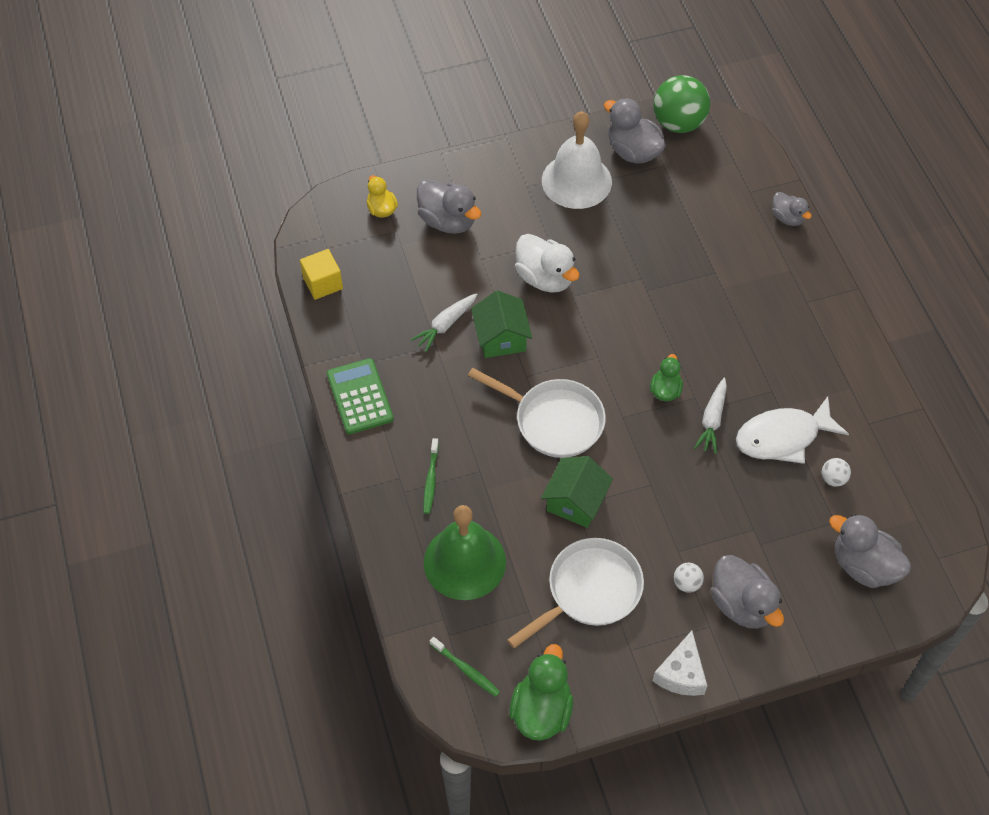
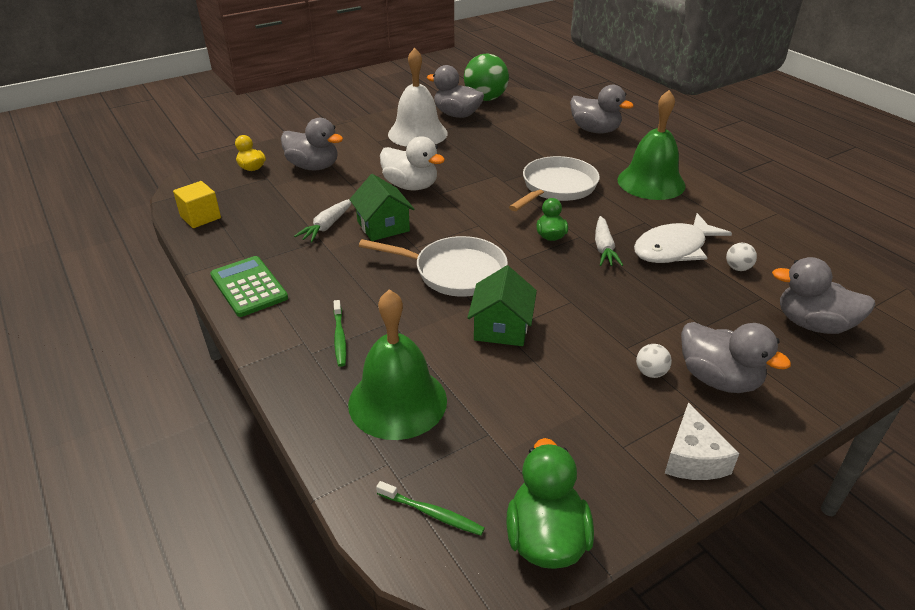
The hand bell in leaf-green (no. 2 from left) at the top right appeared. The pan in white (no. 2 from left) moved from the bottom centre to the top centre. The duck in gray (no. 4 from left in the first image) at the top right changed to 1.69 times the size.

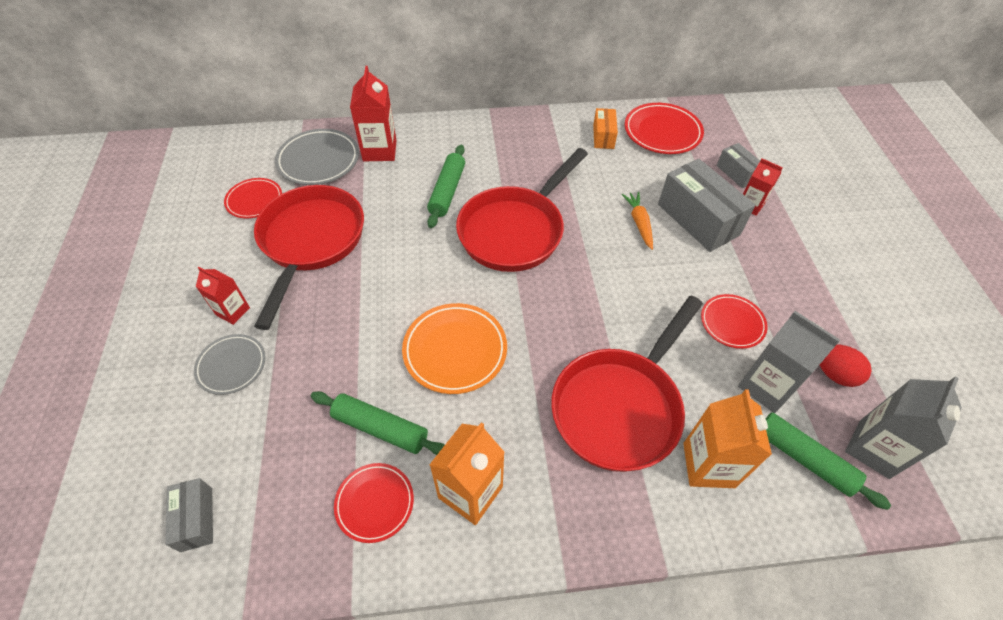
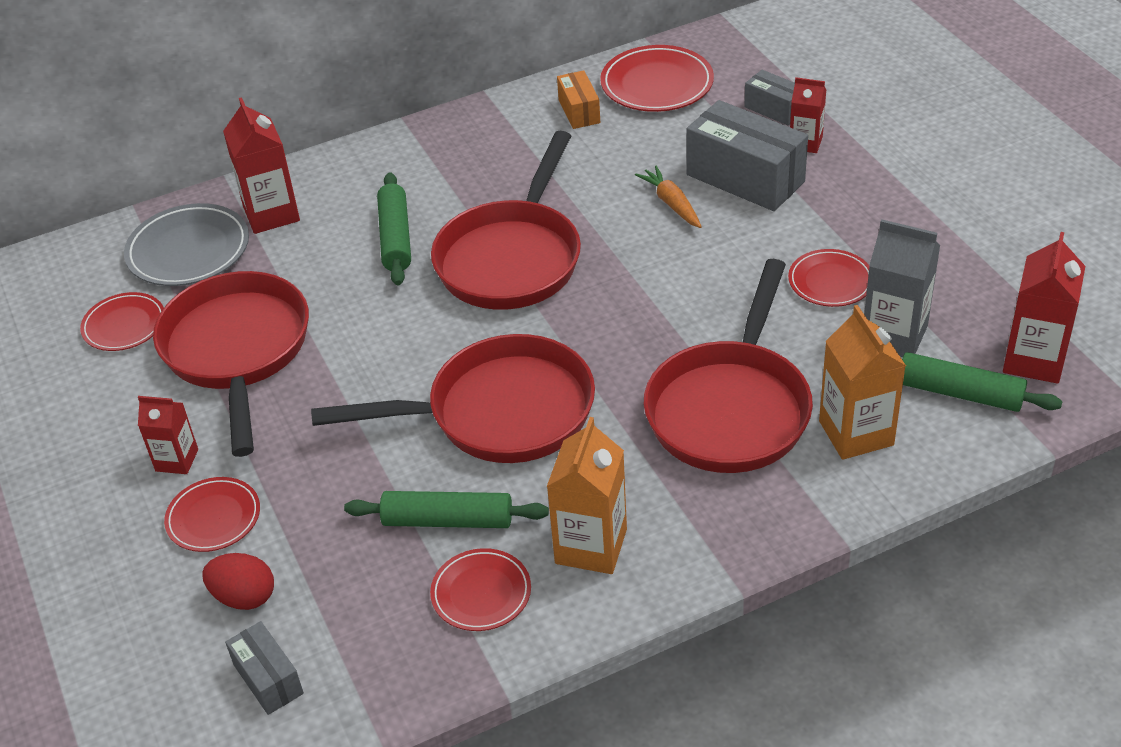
The egg in scarlet moved from the middle right to the bottom left. The plate in bright orange at the centre was replaced by the pan in scarlet (no. 2 from left) at the centre. The plate in gray (no. 1 from left) at the middle left became the plate in scarlet (no. 2 from left) at the bottom left. The milk carton in gray (no. 2 from left) at the bottom right became the milk carton in scarlet (no. 4 from left) at the middle right.

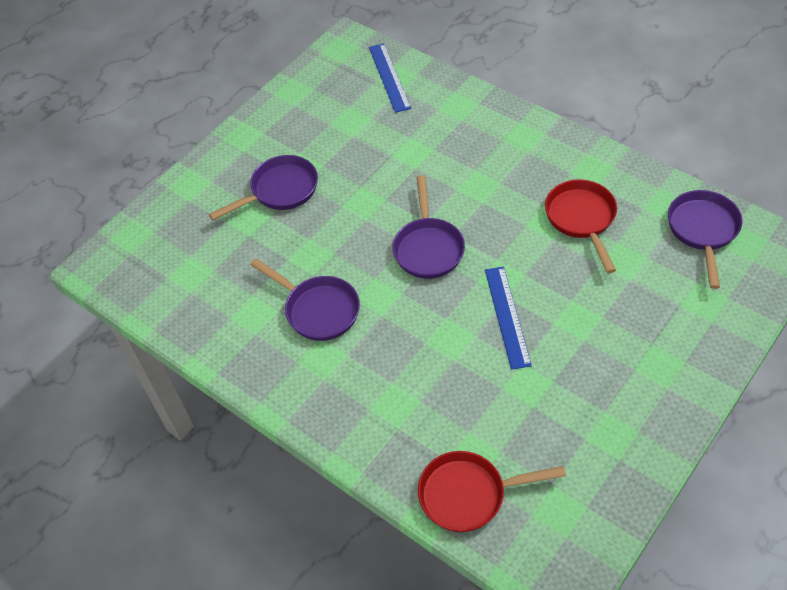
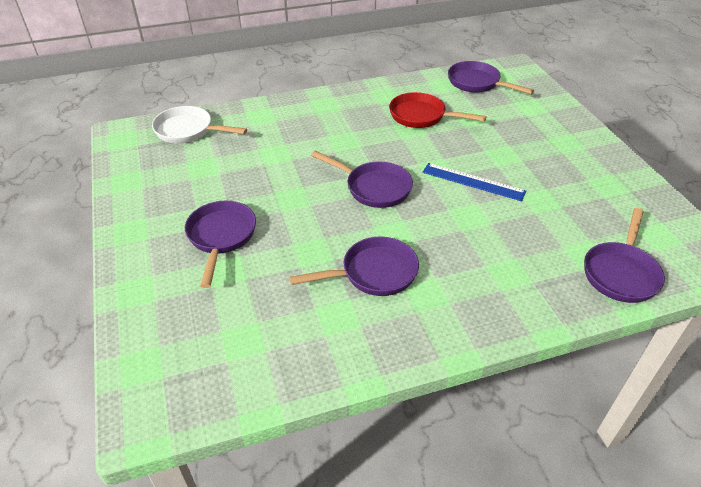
The straightedge in blue (no. 1 from left) at the top centre was replaced by the pan in white at the top left. The pan in scarlet (no. 1 from left) at the bottom centre became the pan in royal purple (no. 5 from left) at the middle right.

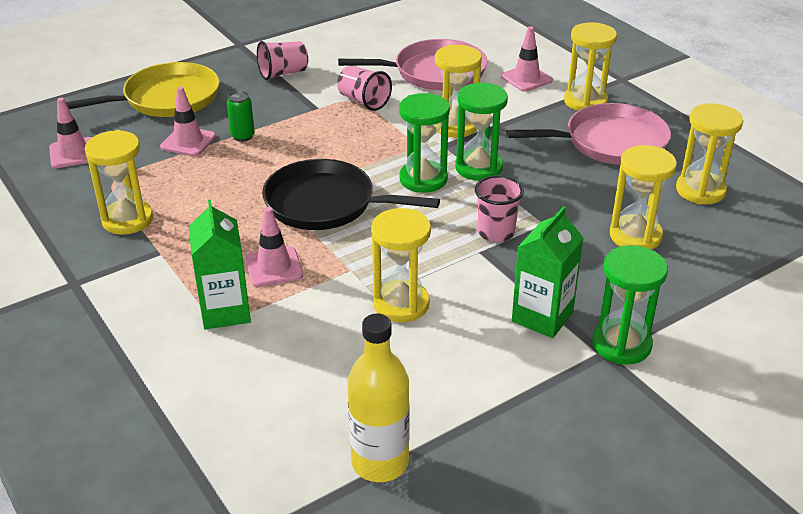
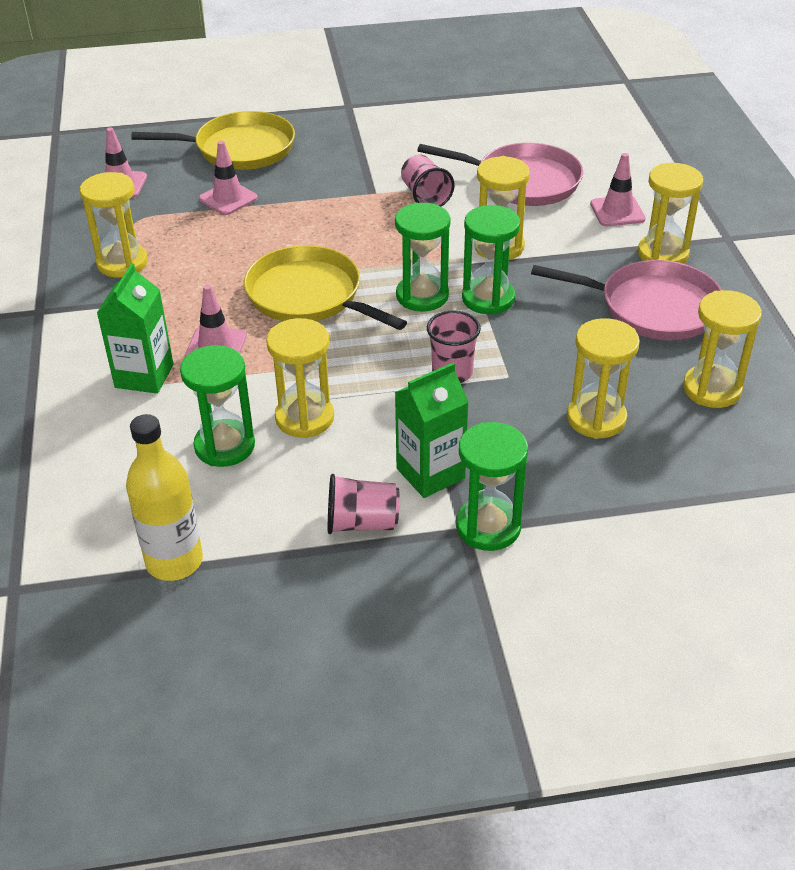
The soda can in leaf-green at the top left disappeared. The sandglass in leaf-green (no. 1 from left) at the middle left appeared. The tumbler in pink (no. 1 from left) moved from the top centre to the centre. The pan in jet-black at the centre became the pan in bright yellow (no. 2 from left) at the top centre.

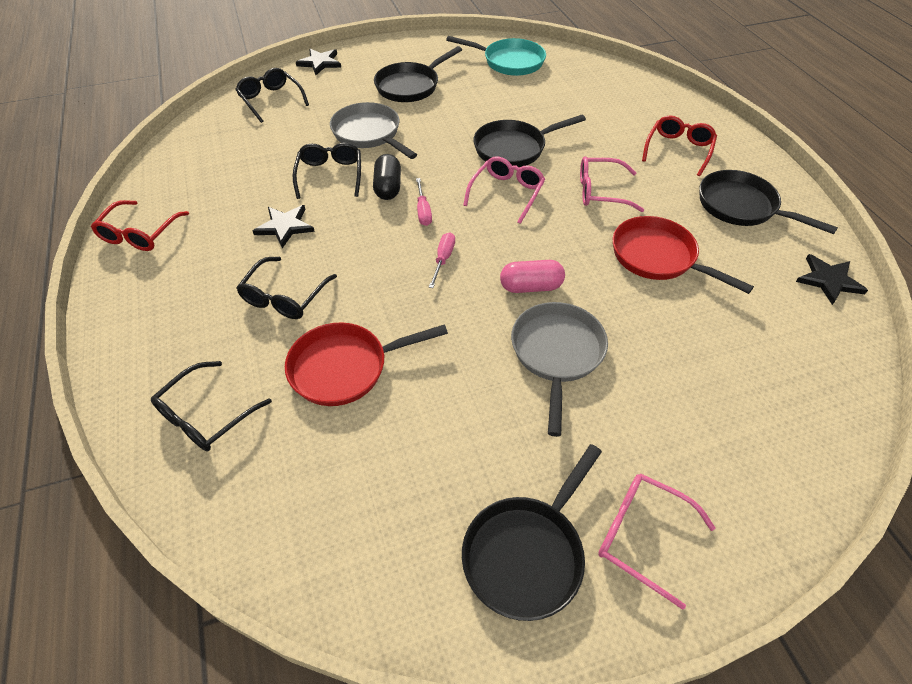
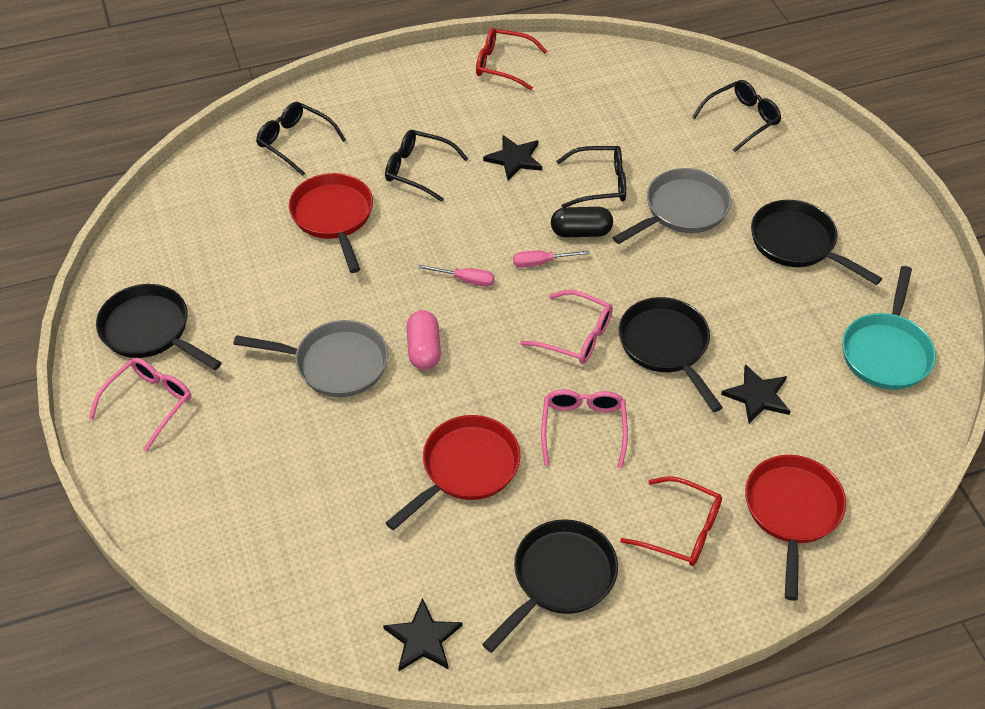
The pan in scarlet (no. 3 from left) at the bottom right appeared. The star in jet-black (no. 2 from left in the first image) moved from the top centre to the middle right.

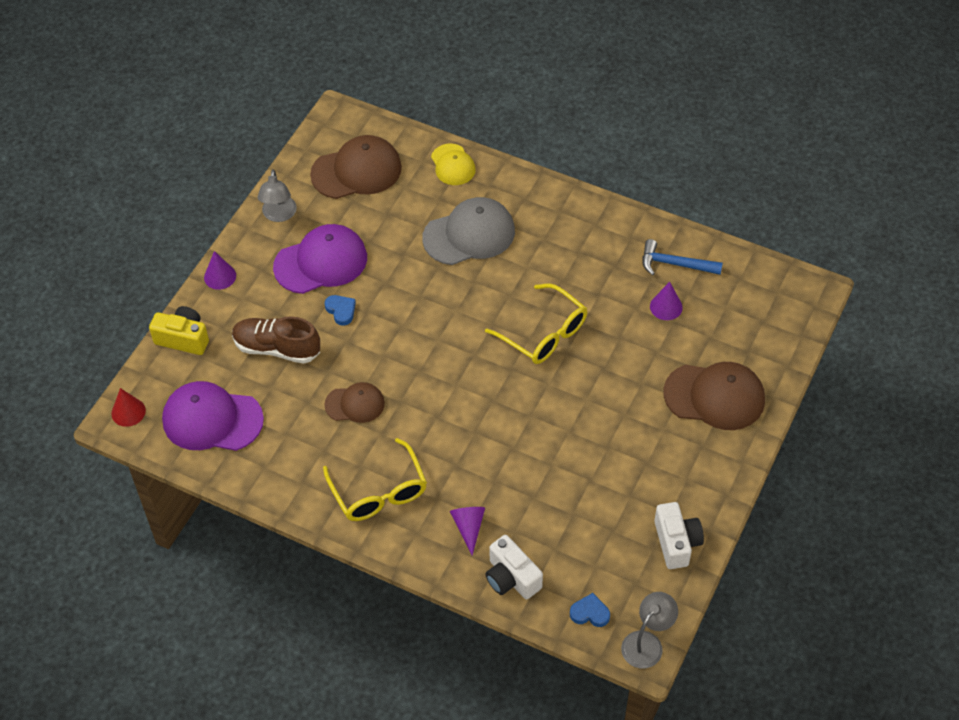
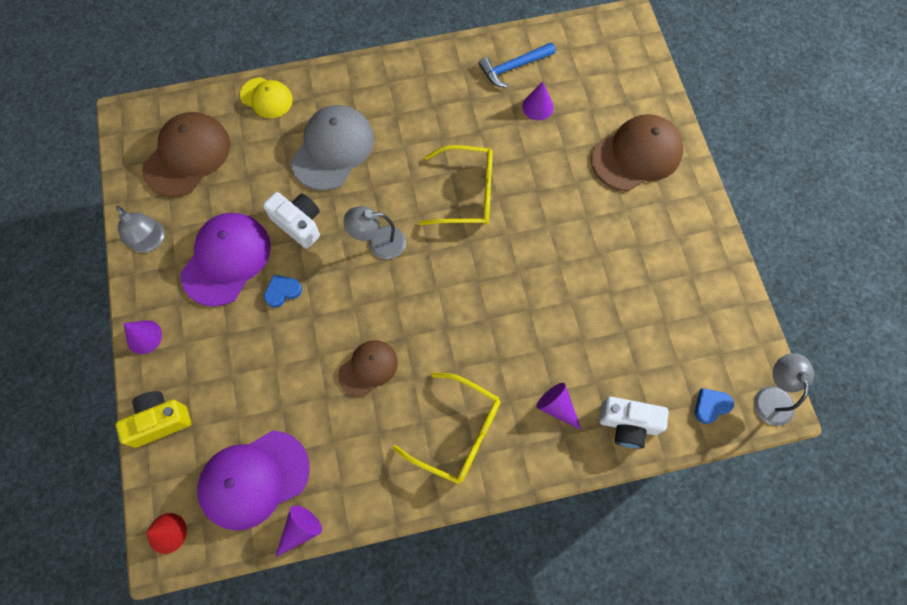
The lace-up shoe in russet at the middle left disappeared. The cone in royal purple (no. 2 from left) at the bottom left appeared. The desk lamp in gray (no. 2 from left) at the centre appeared. The compact camera in white (no. 2 from left in the first image) moved from the bottom right to the middle left. The heart in blue (no. 1 from left) at the centre turned 45 degrees counterclockwise.

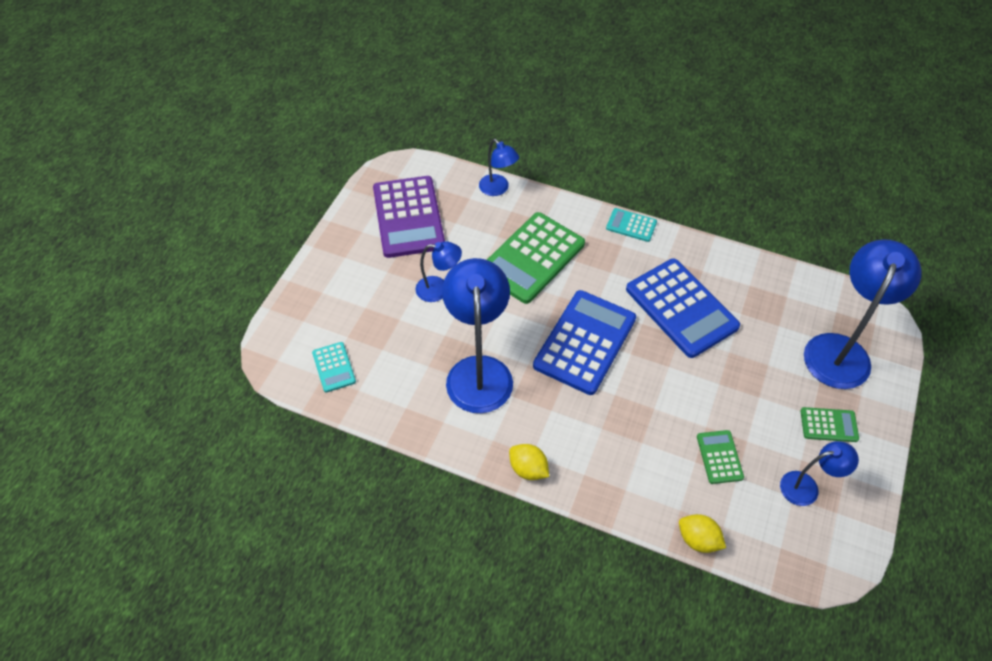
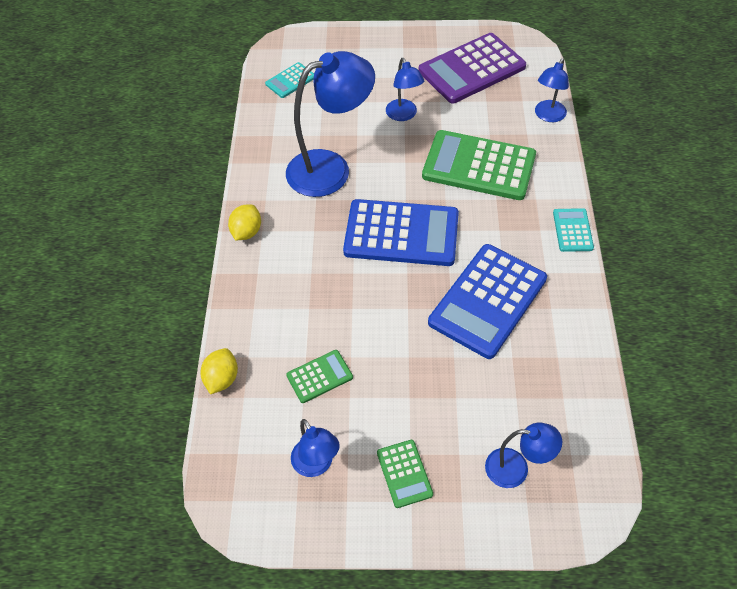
The desk lamp in blue (no. 5 from left in the first image) at the middle right changed to 0.52 times the size.

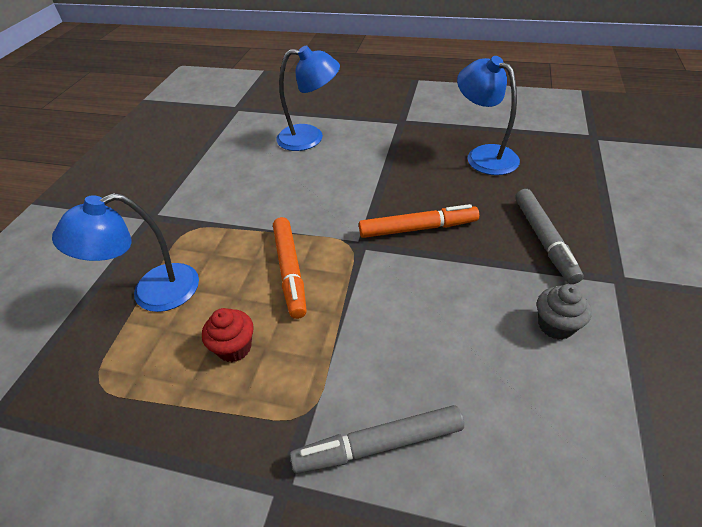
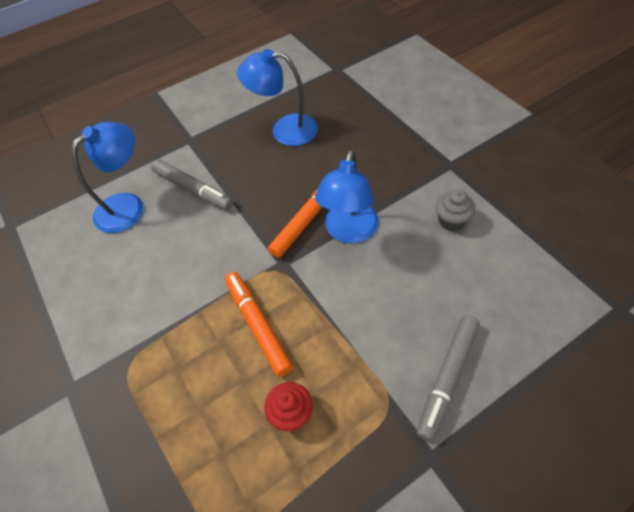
The desk lamp in blue (no. 1 from left in the first image) moved from the middle left to the centre. The marker in gray (no. 2 from left in the first image) moved from the middle right to the middle left. The marker in bright orange (no. 1 from left) at the centre turned 150 degrees counterclockwise.

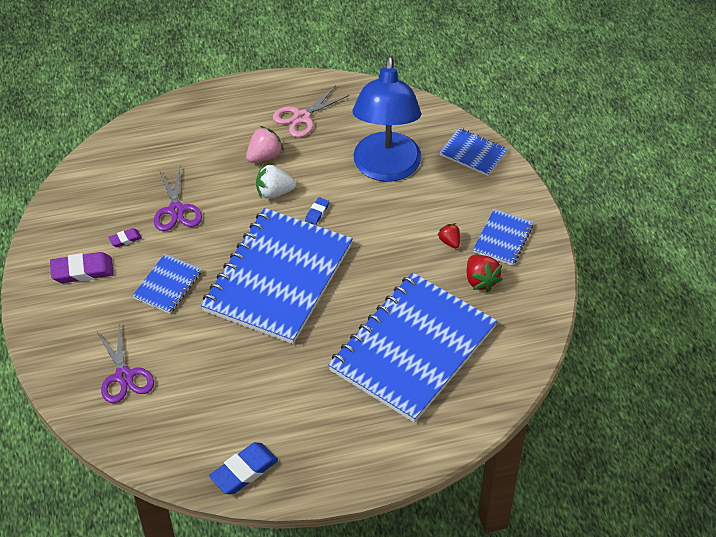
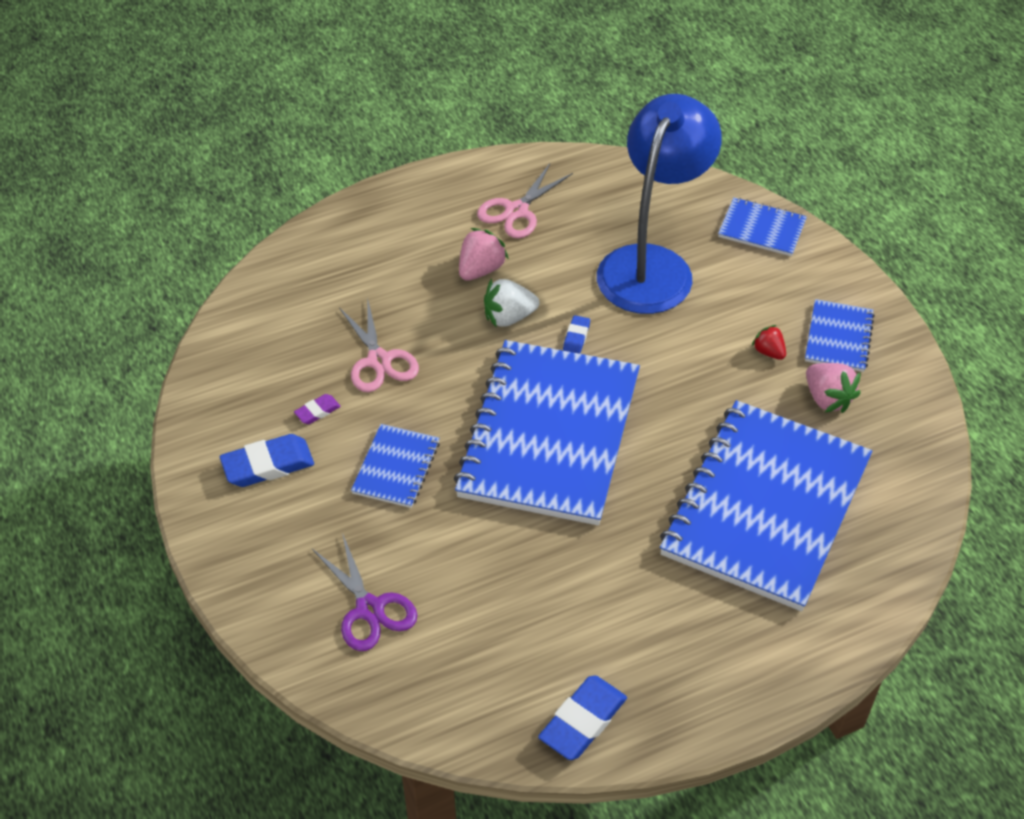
The pencil eraser in royal purple (no. 1 from left) at the middle left became the pencil eraser in blue (no. 1 from left) at the middle left. The shears in royal purple (no. 2 from left) at the middle left became the shears in pink (no. 1 from left) at the centre. The berry in scarlet (no. 2 from left) at the middle right became the berry in pink (no. 2 from left) at the middle right. The desk lamp in blue at the top centre turned 150 degrees counterclockwise.

